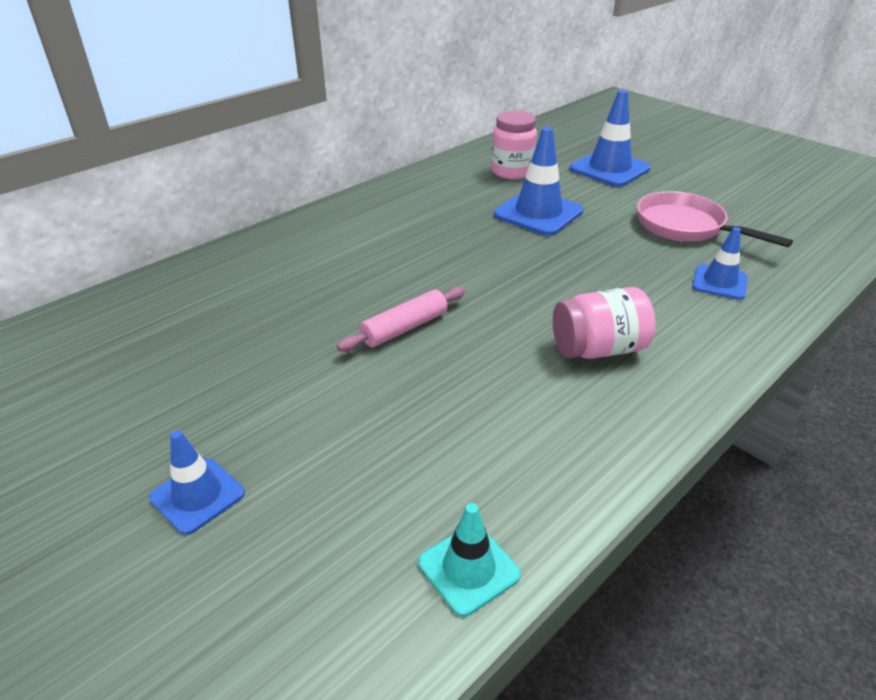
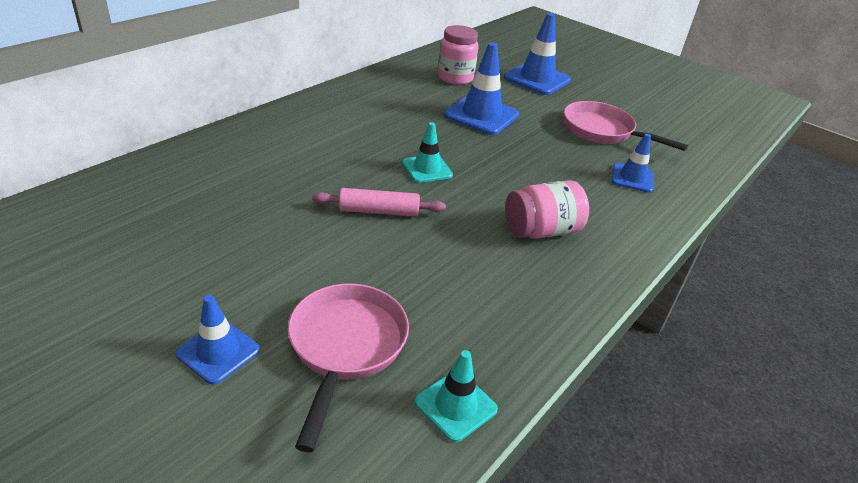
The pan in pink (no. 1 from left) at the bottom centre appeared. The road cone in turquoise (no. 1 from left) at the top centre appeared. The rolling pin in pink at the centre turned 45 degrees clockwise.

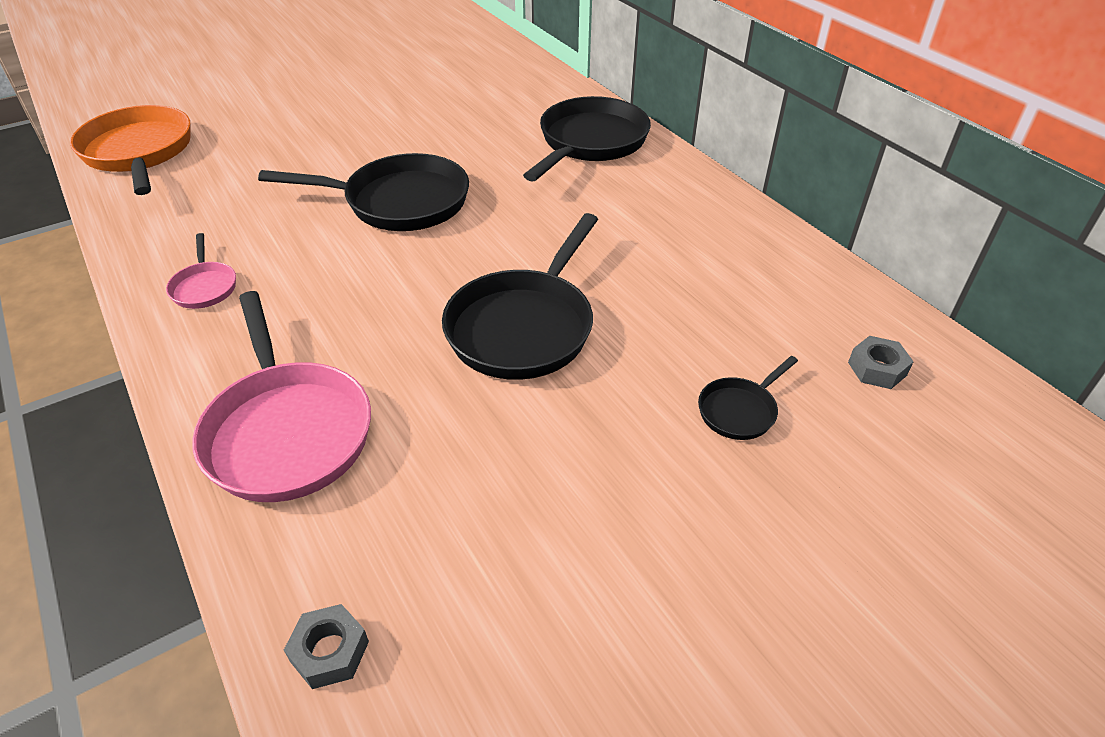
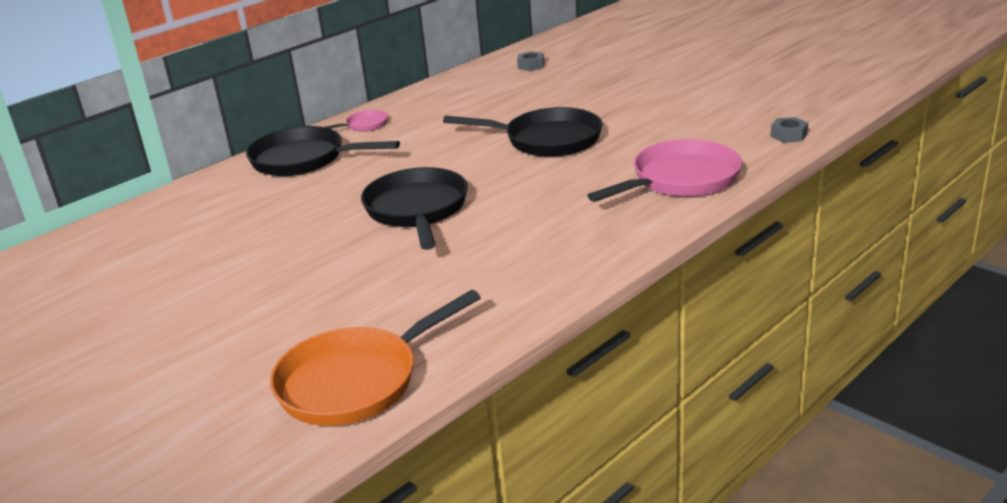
The pan in jet-black (no. 4 from left) at the middle right disappeared. The pan in pink (no. 1 from left) moved from the middle left to the top centre.

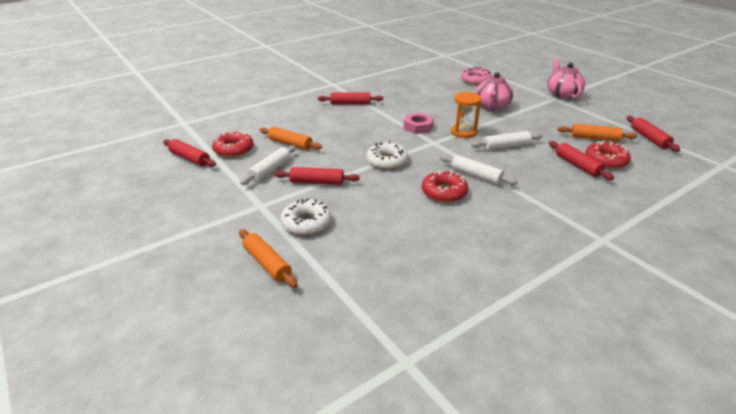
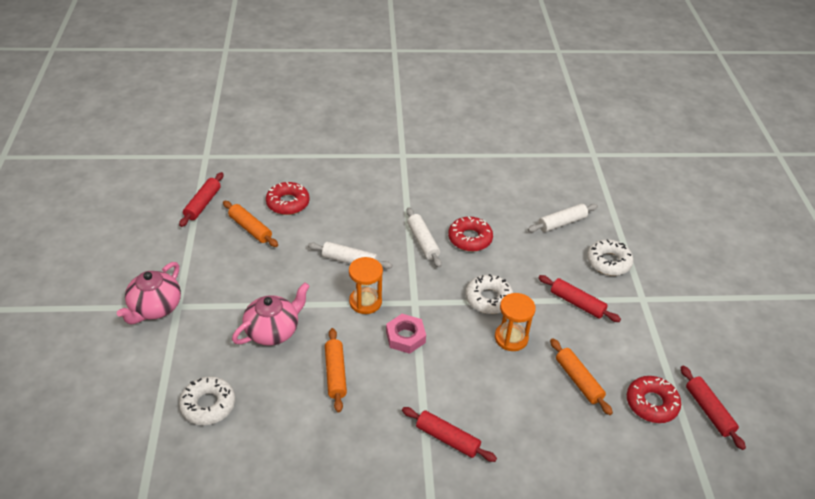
The rolling pin in scarlet (no. 4 from left) at the middle right disappeared. The sandglass in bright orange (no. 2 from left) at the centre appeared. The rolling pin in bright orange (no. 1 from left in the first image) moved from the centre to the bottom centre. The rolling pin in white (no. 1 from left in the first image) moved from the centre to the middle right. The donut in pink at the top centre became the donut in white (no. 1 from left) at the bottom left.

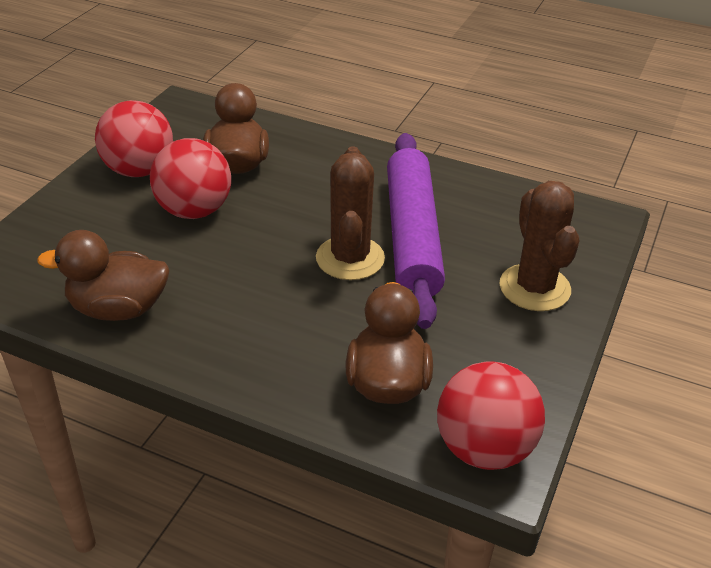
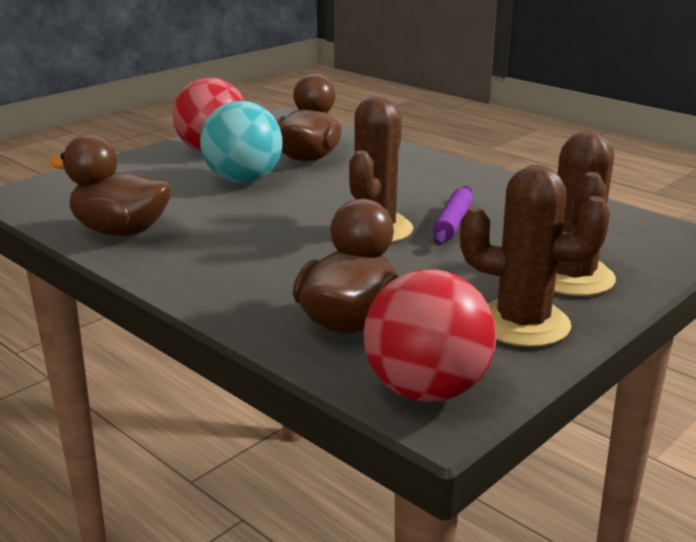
The cactus in russet (no. 2 from left) at the middle right appeared. The play ball in scarlet (no. 2 from left) at the top left became the play ball in turquoise at the top centre. The rolling pin in royal purple at the centre changed to 0.43 times the size.

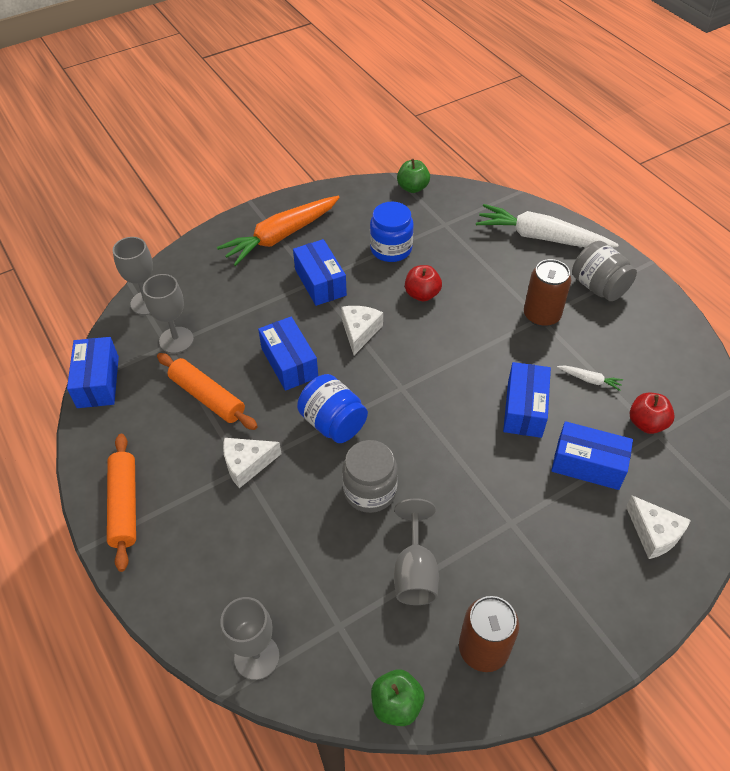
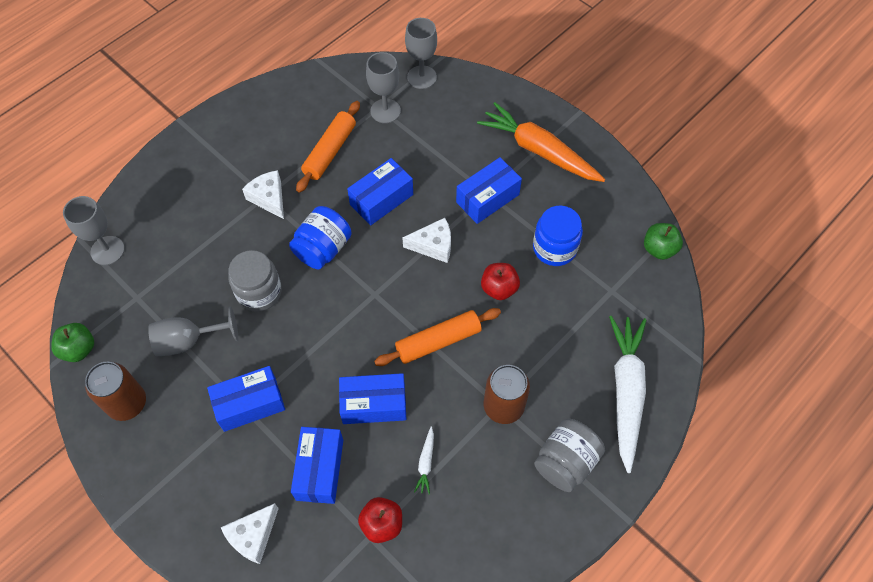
The parcel in blue (no. 1 from left) moved from the middle left to the bottom left. The rolling pin in bright orange (no. 1 from left in the first image) moved from the middle left to the centre.

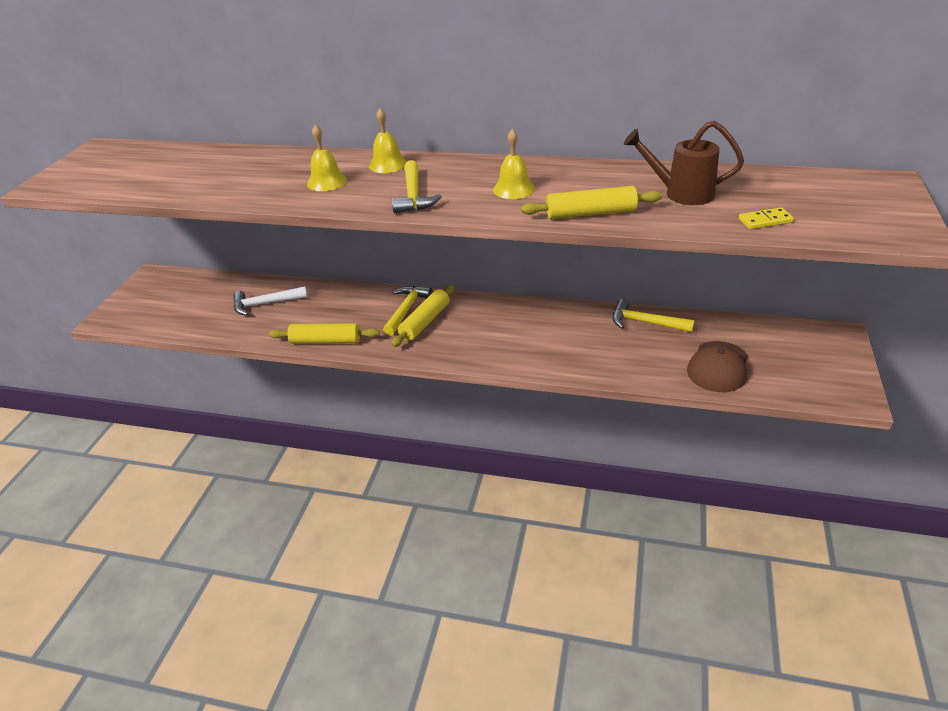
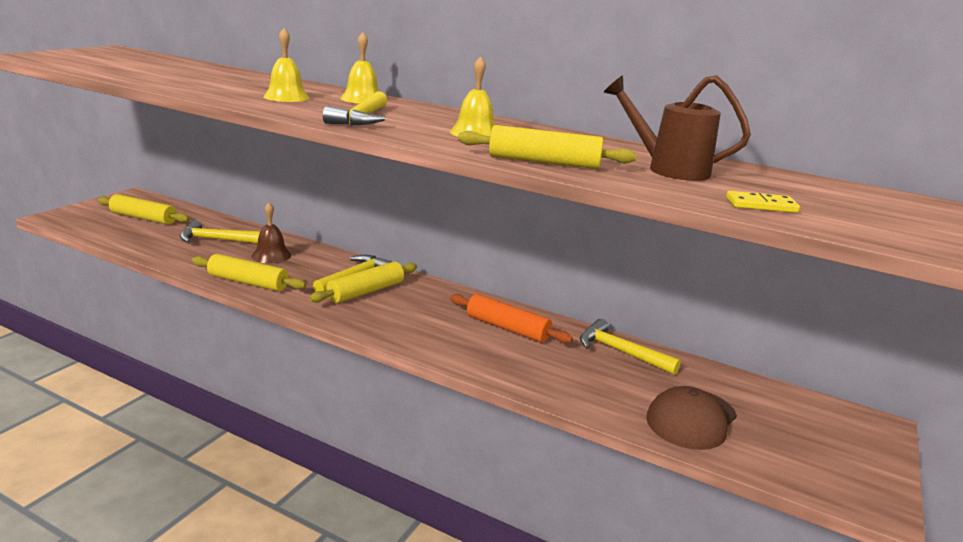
The rolling pin in bright yellow (no. 1 from left) at the middle left appeared. The hand bell in russet at the middle left appeared. The rolling pin in bright orange at the centre appeared. The claw hammer in white at the middle left became the claw hammer in bright yellow (no. 1 from left) at the middle left.

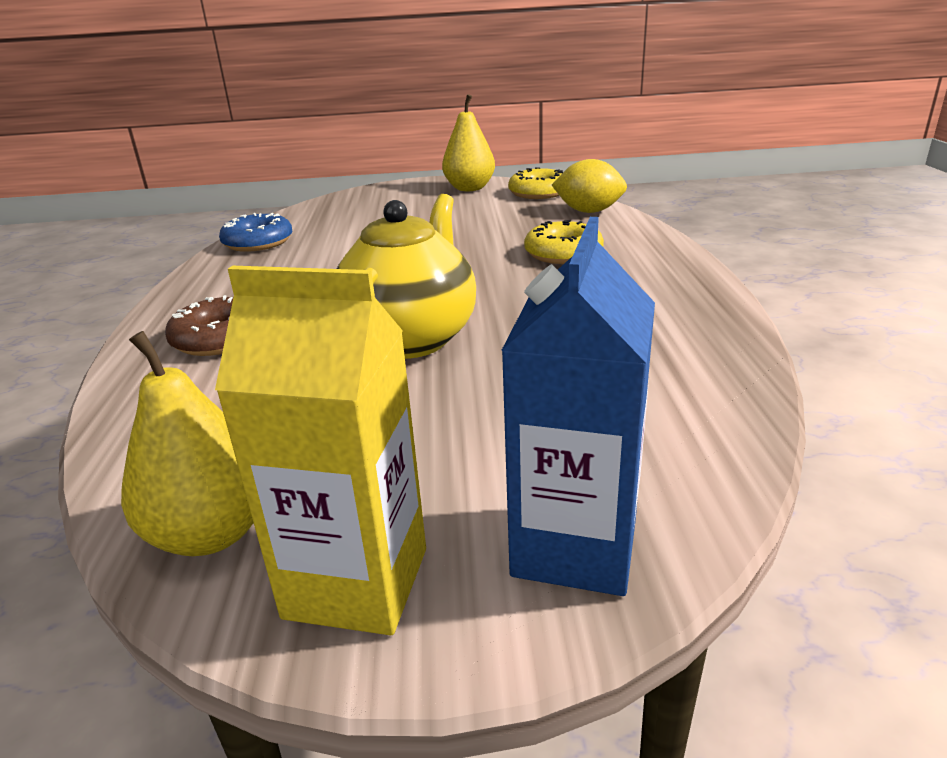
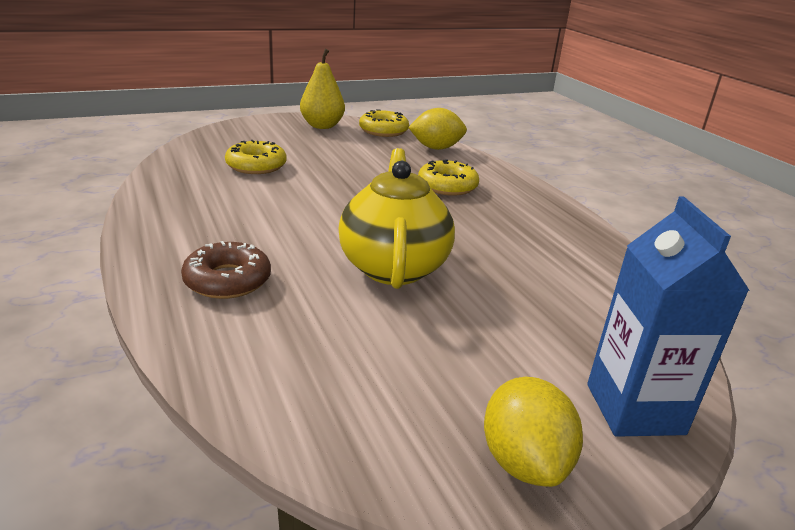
The pear fruit in bright yellow (no. 1 from left) at the middle left disappeared. The donut in blue at the top left disappeared. The donut in bright yellow (no. 1 from left) at the top left appeared. The milk carton in bright yellow at the centre was replaced by the lemon in bright yellow (no. 2 from left) at the bottom right.

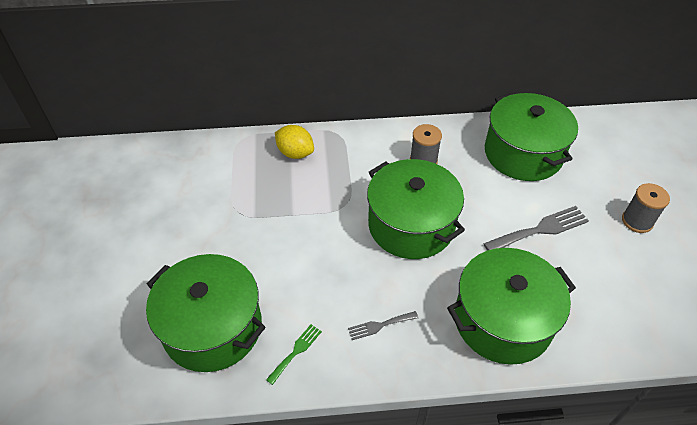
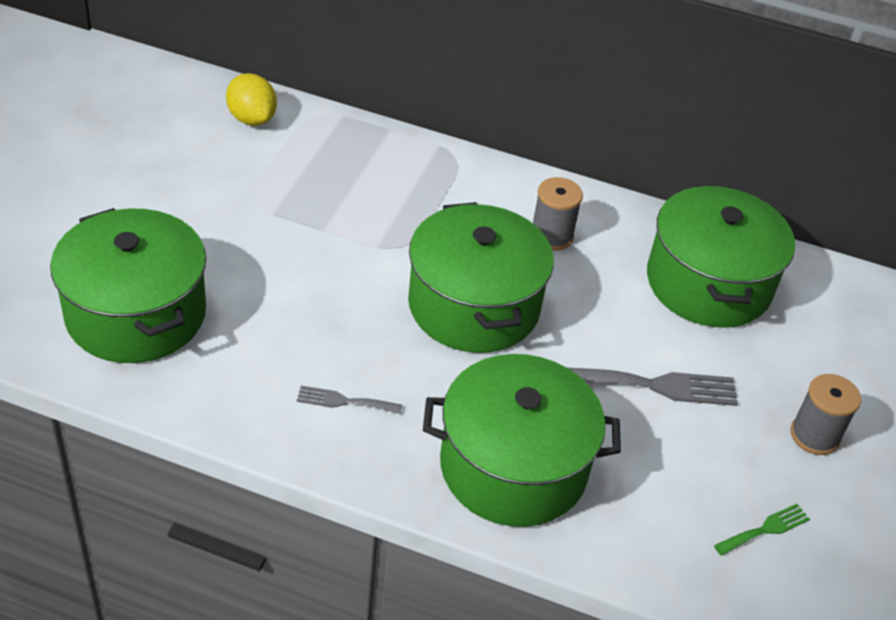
The dinner fork in leaf-green moved from the bottom centre to the bottom right. The lemon in bright yellow moved from the centre to the top left.

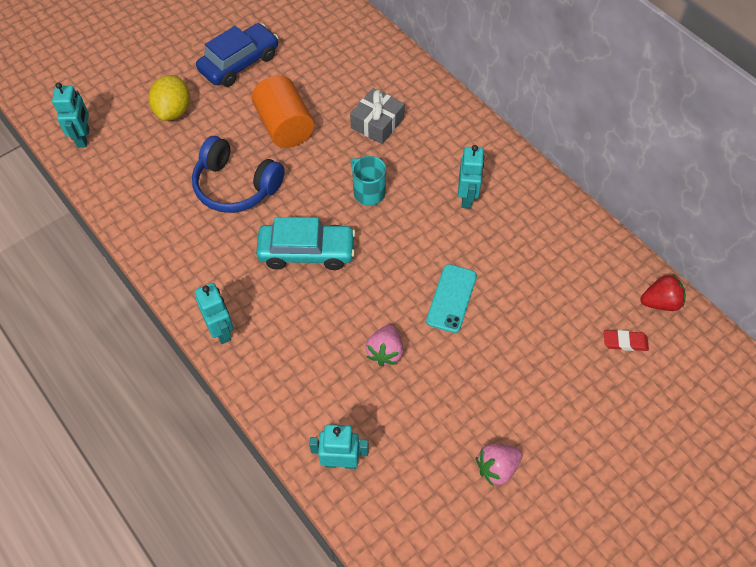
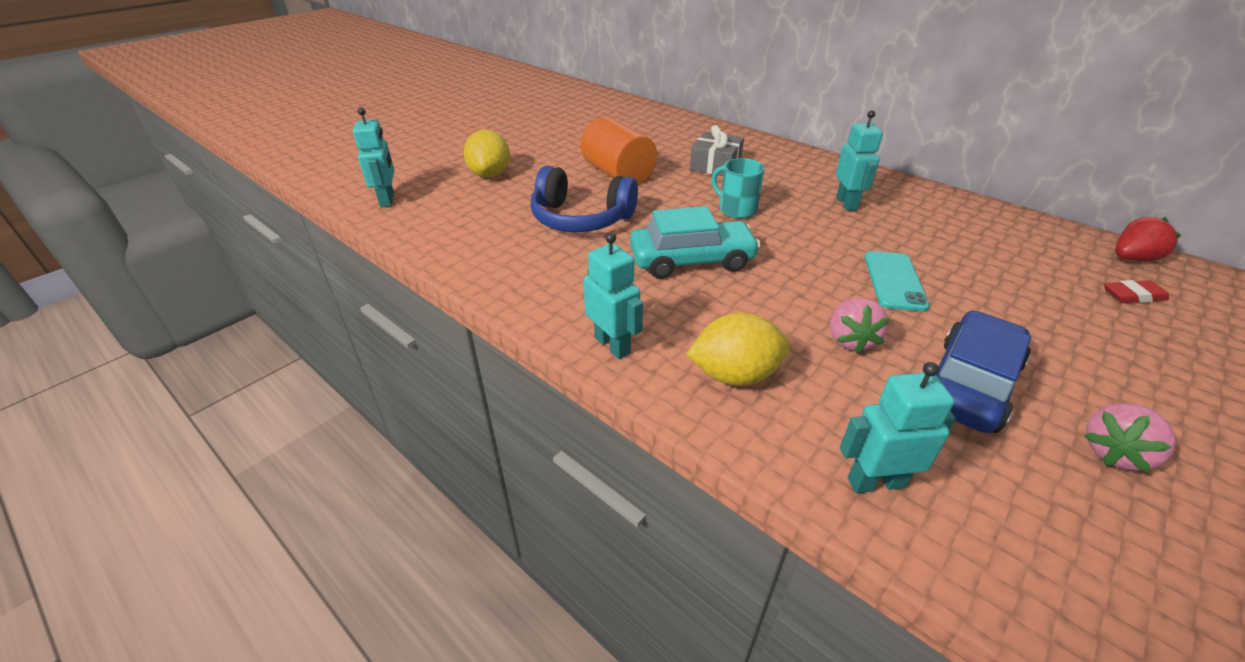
The lemon in bright yellow (no. 2 from left) at the centre appeared. The automobile in blue moved from the top left to the middle right.

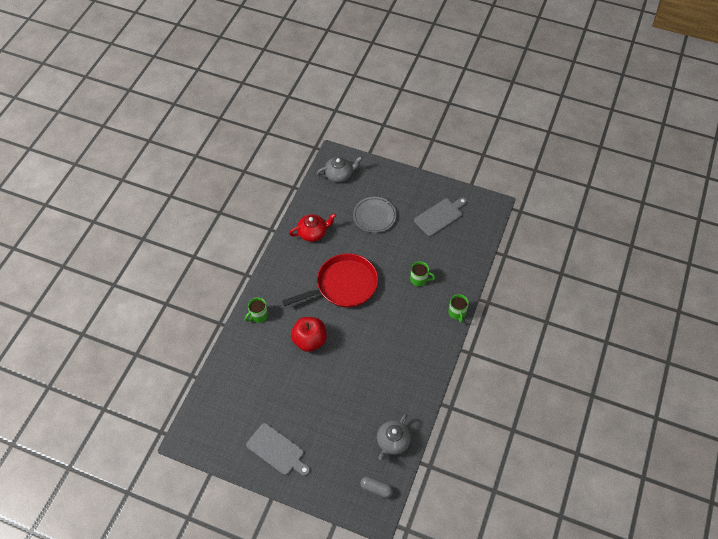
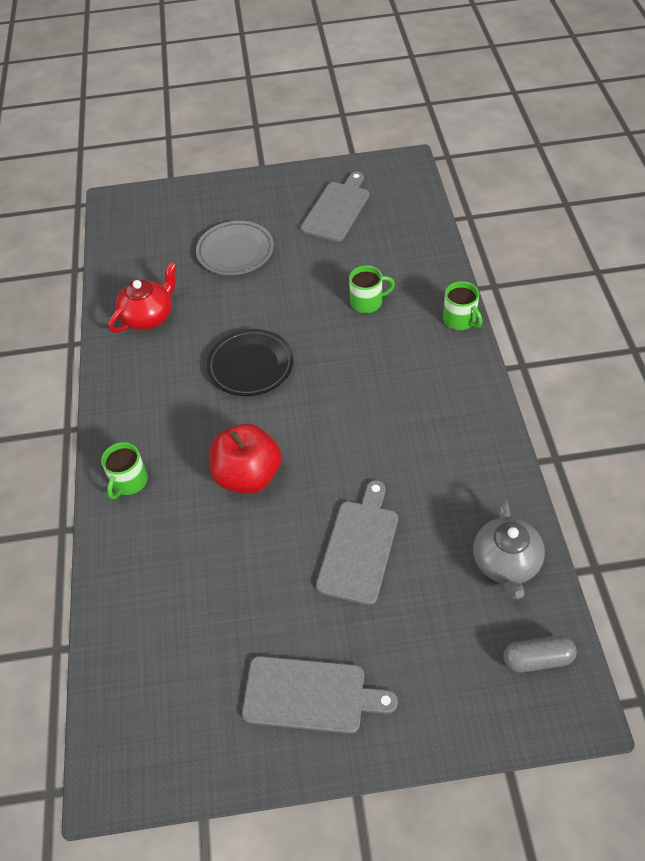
The china teapot in gray (no. 1 from left) at the top centre disappeared. The cutting board in gray (no. 3 from left) at the centre appeared. The pan in scarlet at the centre was replaced by the plate in jet-black at the centre.

